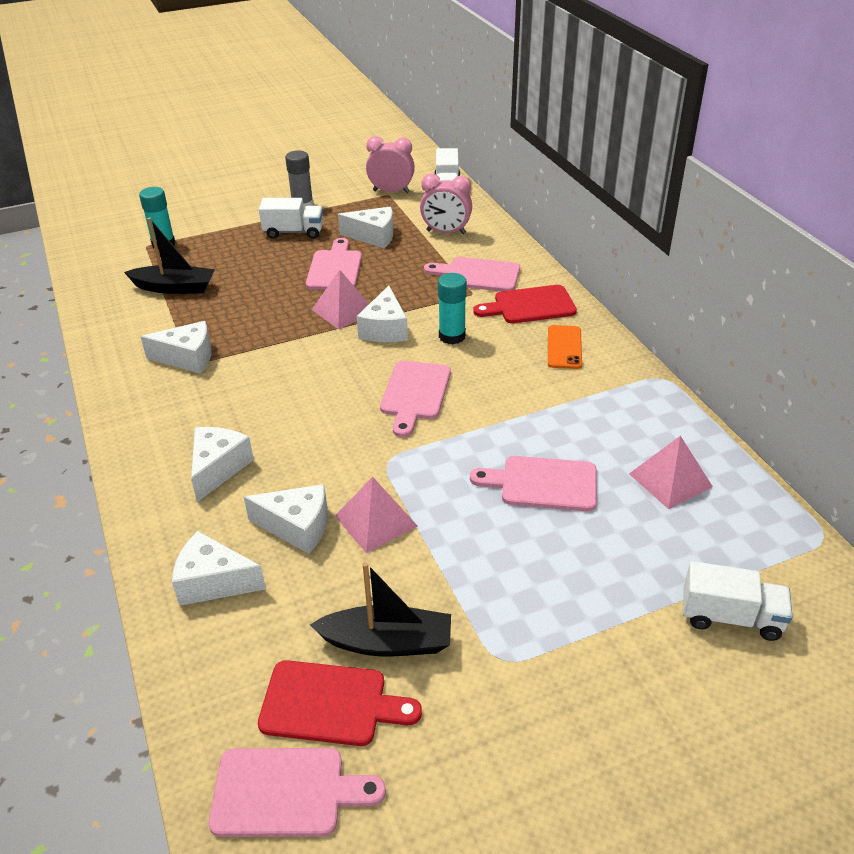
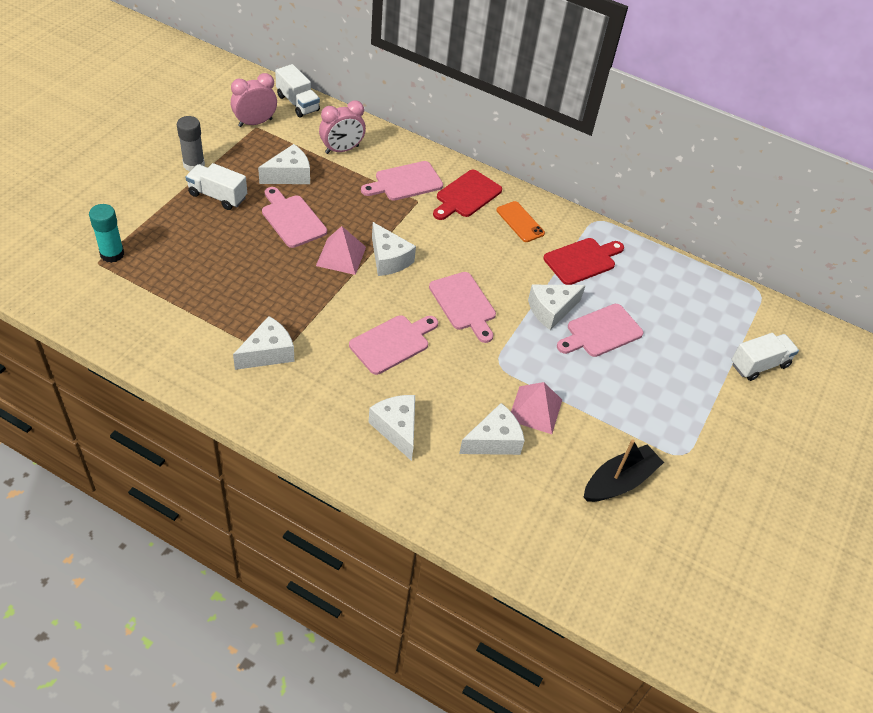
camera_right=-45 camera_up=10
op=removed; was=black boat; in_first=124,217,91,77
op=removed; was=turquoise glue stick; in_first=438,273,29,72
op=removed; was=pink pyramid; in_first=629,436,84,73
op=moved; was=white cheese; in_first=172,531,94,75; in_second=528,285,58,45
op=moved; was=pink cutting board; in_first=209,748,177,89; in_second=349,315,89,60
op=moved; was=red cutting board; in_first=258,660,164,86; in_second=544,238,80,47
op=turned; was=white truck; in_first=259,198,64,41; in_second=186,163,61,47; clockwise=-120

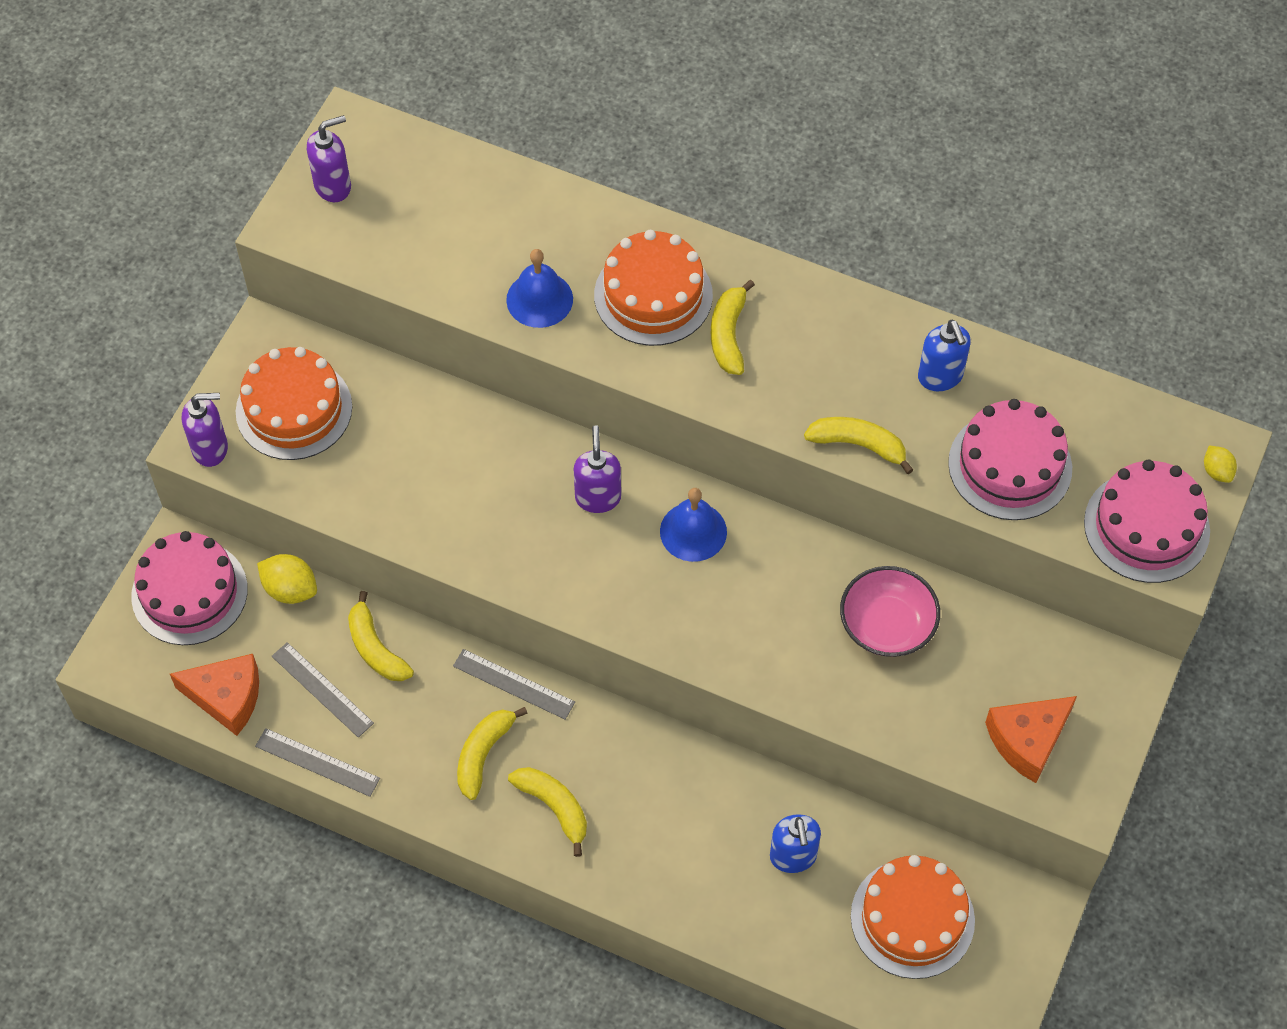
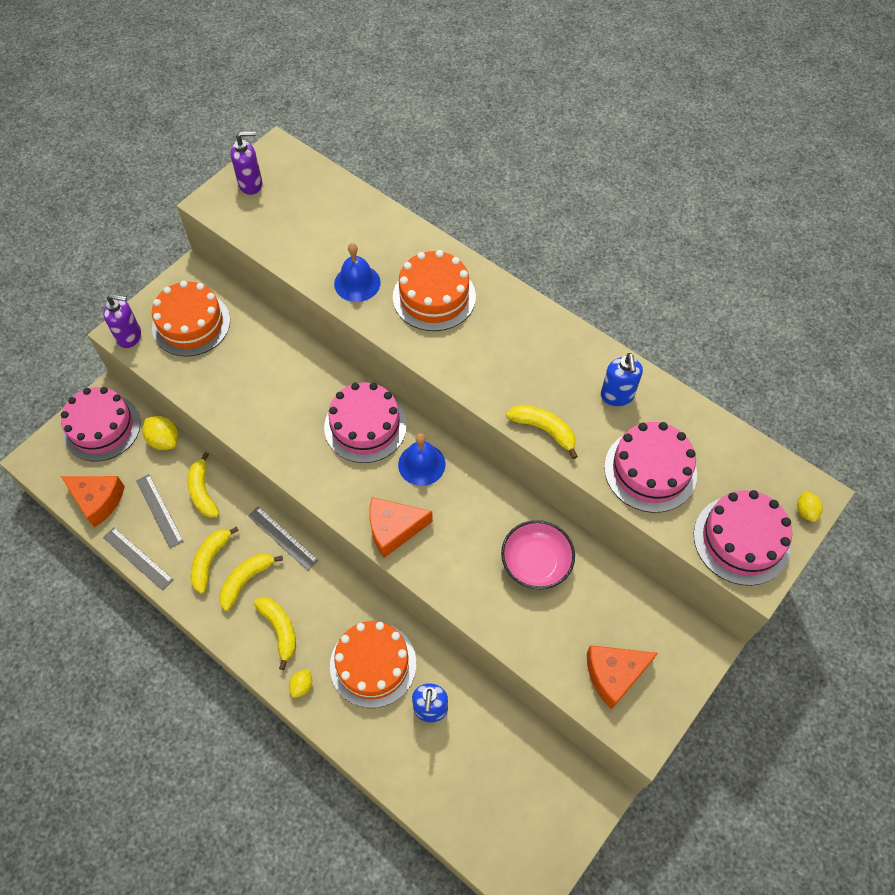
camera_right=15 camera_up=0
op=added; now=yellow lemon; in_second=289,669,23,29
op=added; now=orange cheese; in_second=369,497,64,61
op=moved; was=yellow banana; in_first=711,280,44,95; in_second=190,526,49,68
op=moved; was=orange cake; in_first=851,855,124,124; in_second=330,621,86,87
op=replaced; was=purple soap dispenser; now=pink cake; in_first=574,425,47,88; in_second=324,382,83,81

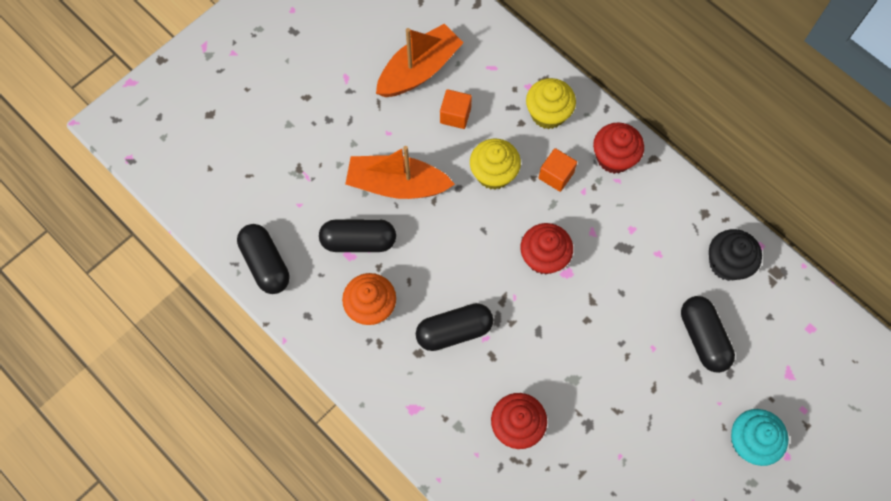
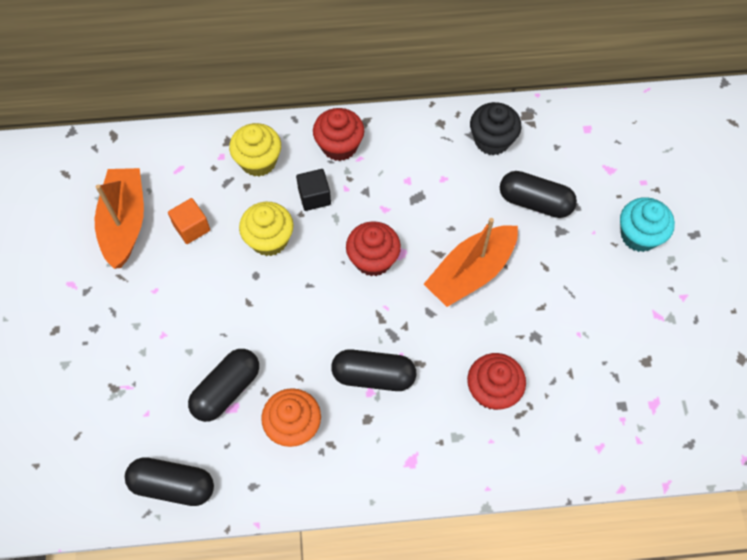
camera_right=-50 camera_up=-5
op=moved; was=orange boat; in_first=345,146,110,53; in_second=424,218,94,89
op=recoloured; was=orange cube; now=black cube; in_first=539,148,38,44; in_second=296,169,35,42
op=turned; was=black capsule; in_first=416,303,77,48; in_second=331,349,85,42; clockwise=75

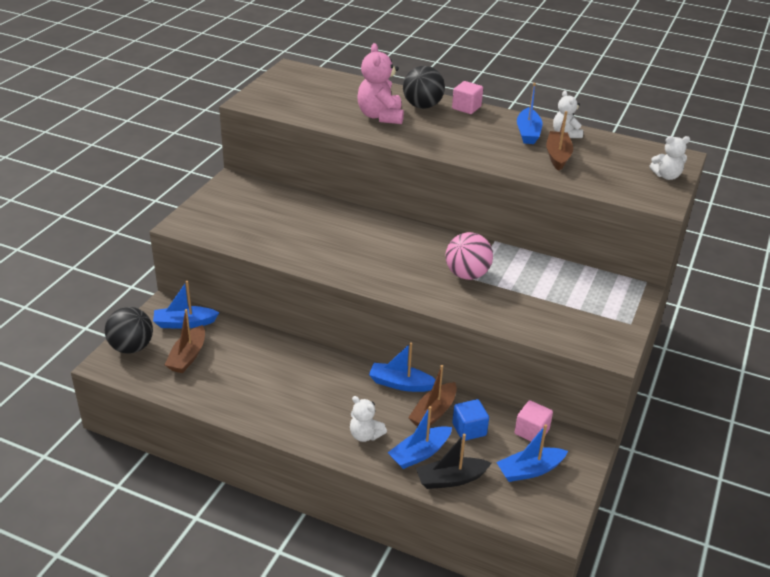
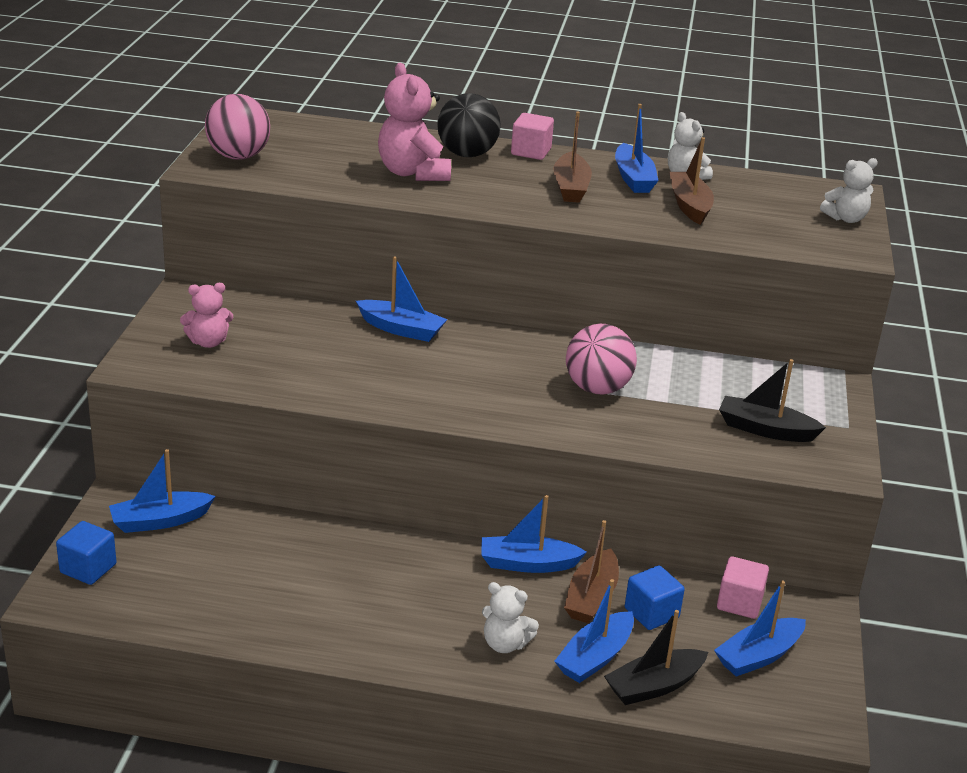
camera_right=-15 camera_up=-5
op=added; now=pink teddy bear; in_second=180,283,54,65
op=added; now=pink ball; in_second=205,94,65,66
op=added; now=blue boat; in_second=356,257,92,85
op=added; now=black boat; in_second=719,359,107,83
op=moved; was=brown boat; in_first=165,309,40,64; in_second=553,111,39,92
op=replaced; was=black ball; now=blue cube; in_first=105,307,48,47; in_second=56,521,60,64

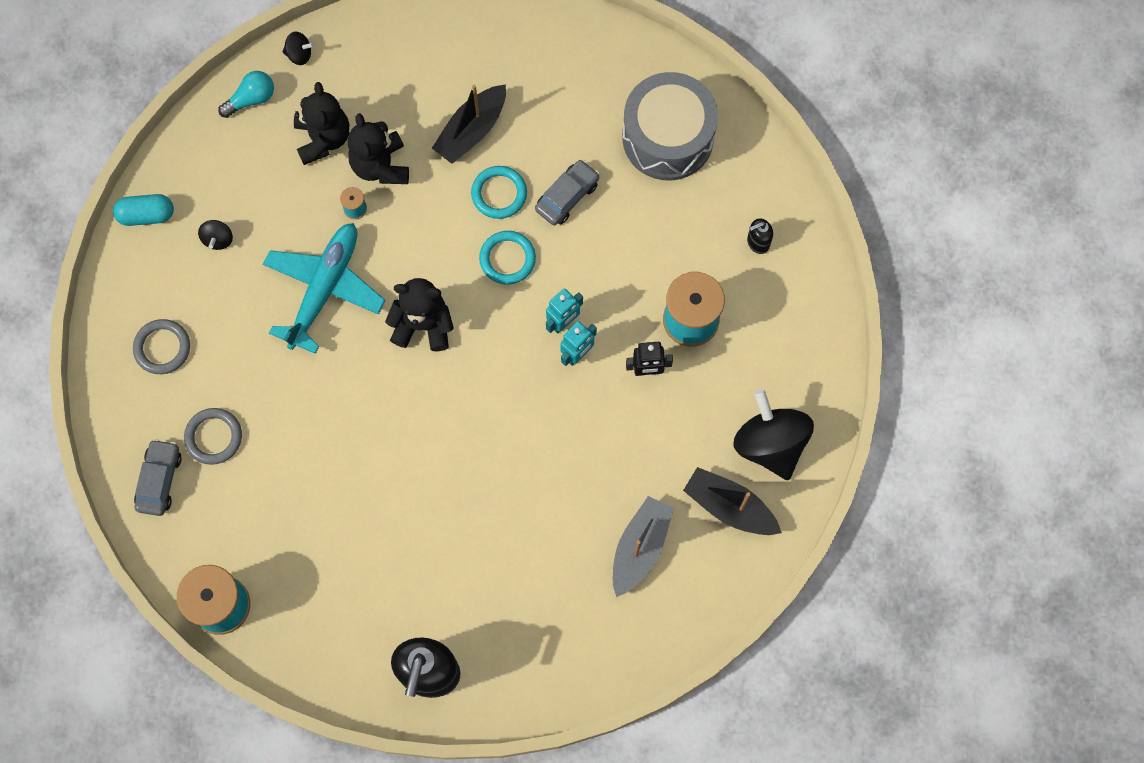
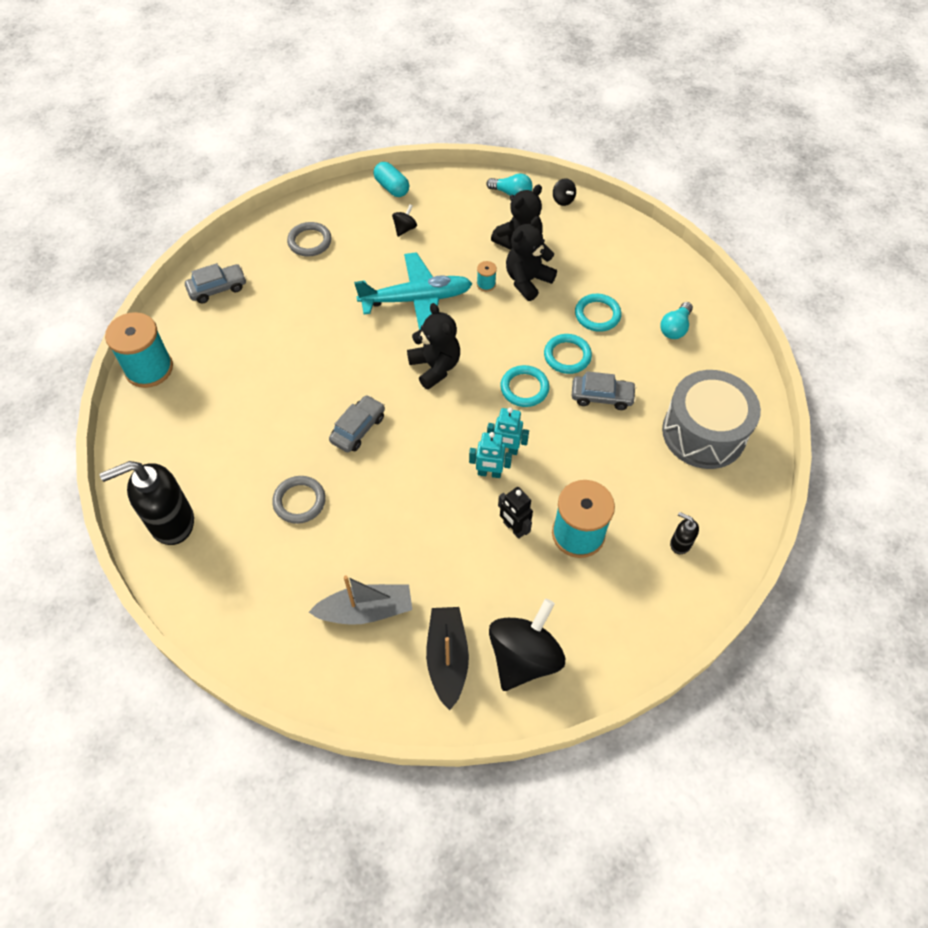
camera_right=55 camera_up=-15
op=added; now=grey car; in_second=329,395,56,58
op=added; now=turquoise light bulb; in_second=660,302,33,37
op=moved; was=grey ring; in_first=184,408,58,57; in_second=272,476,54,48
op=replaced; was=black boat; now=turquoise ring; in_first=432,84,74,80; in_second=575,294,46,38
op=turned; was=black spinning top; in_first=198,220,35,30; in_second=392,205,25,32; clockwise=150

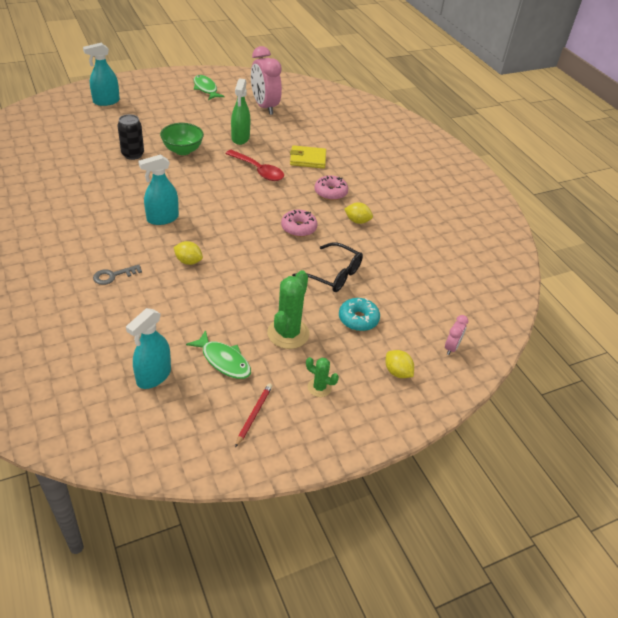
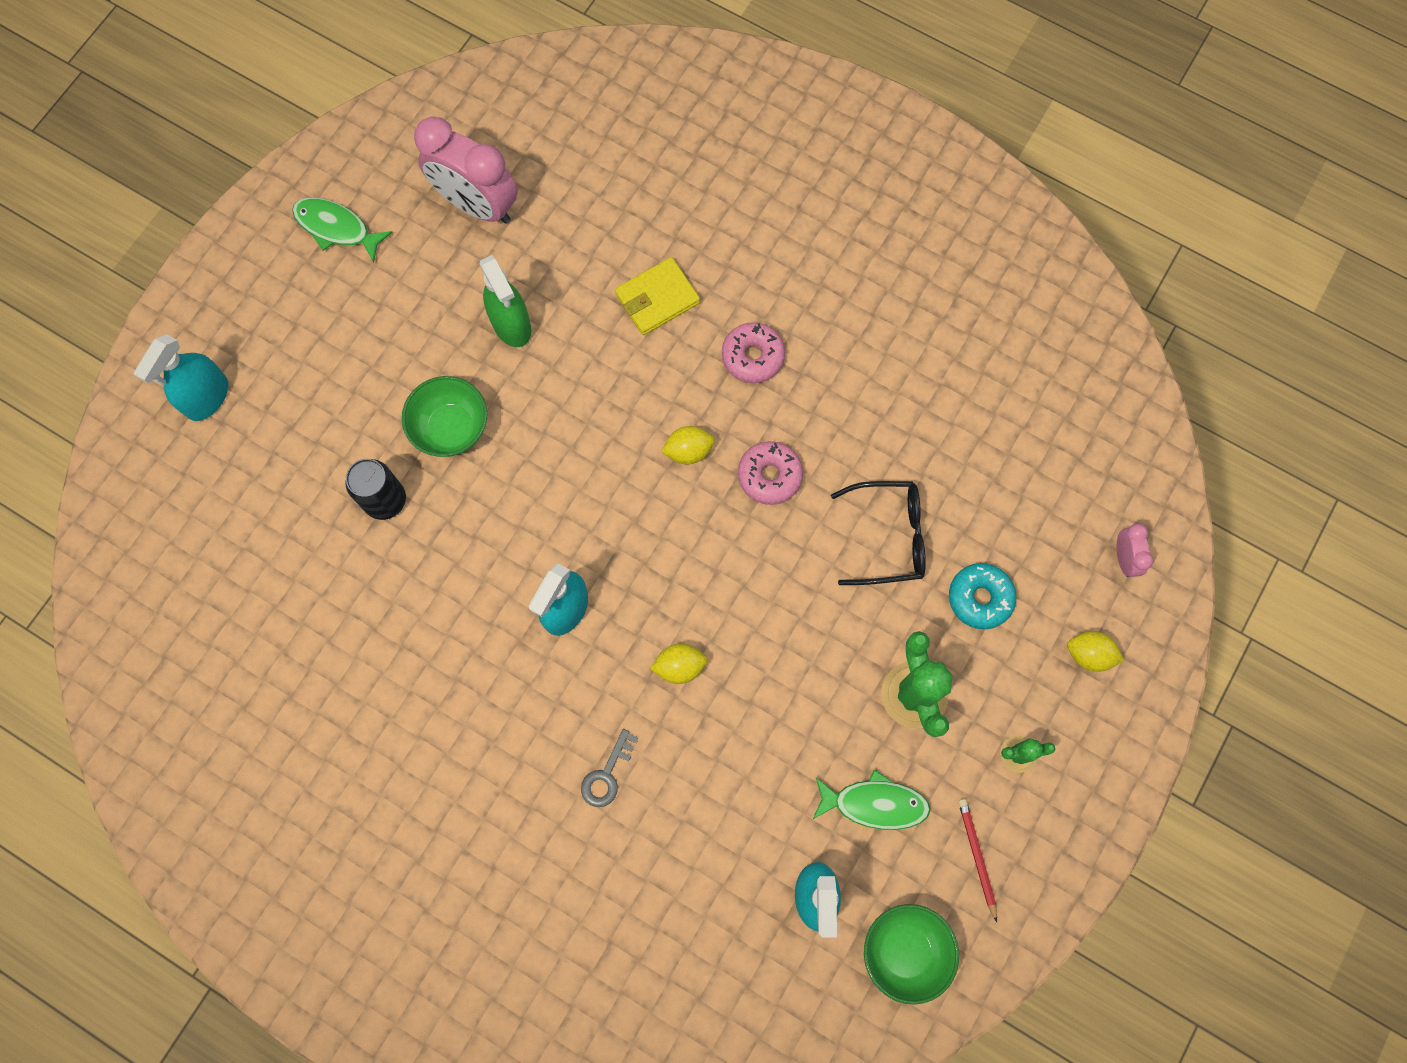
camera_right=-30 camera_up=30
op=removed; was=red spoon; in_first=225,150,59,31
op=added; now=green bowl; in_second=864,904,95,101
op=moved; was=yellow lemon; in_first=344,202,29,22; in_second=661,426,54,38

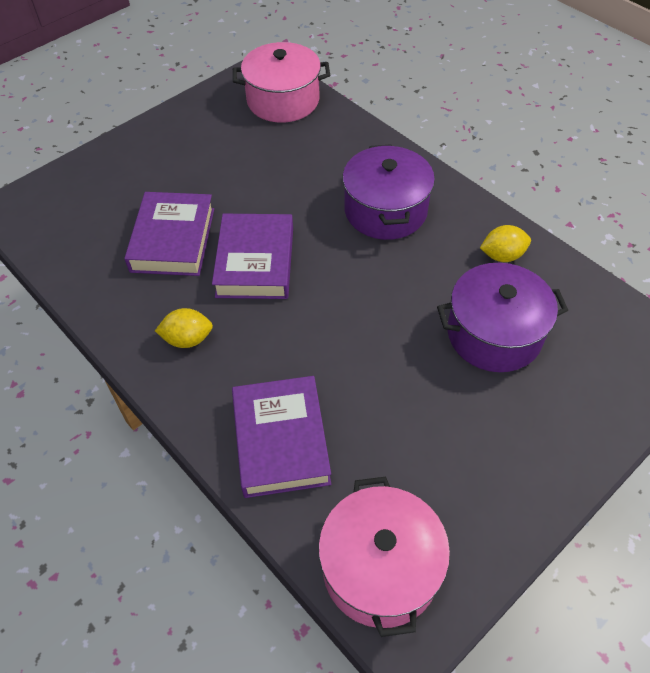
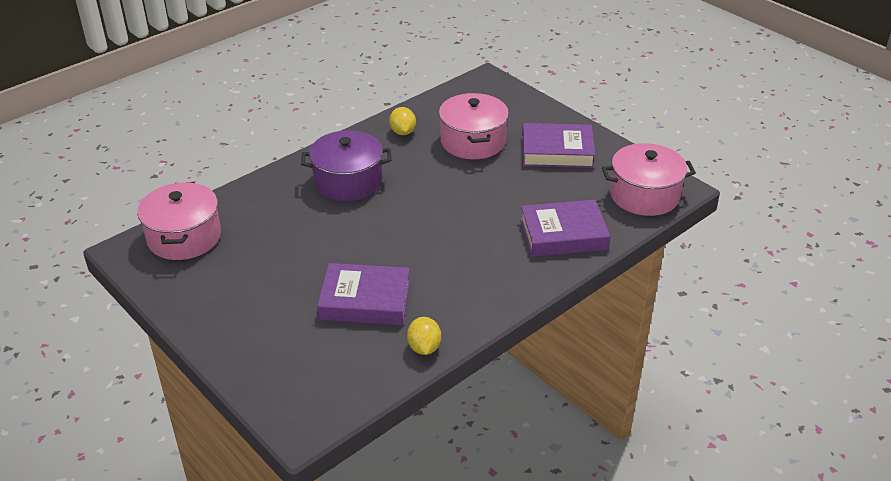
camera_right=-90 camera_up=-15
op=moved; was=yellow lemon; in_first=155,308,58,40; in_second=407,317,34,38
op=moved; was=purple book; in_first=212,214,81,85; in_second=522,123,73,45
op=recoloured; was=purple pot; now=pink pot; in_first=437,263,131,109; in_second=439,93,70,66

